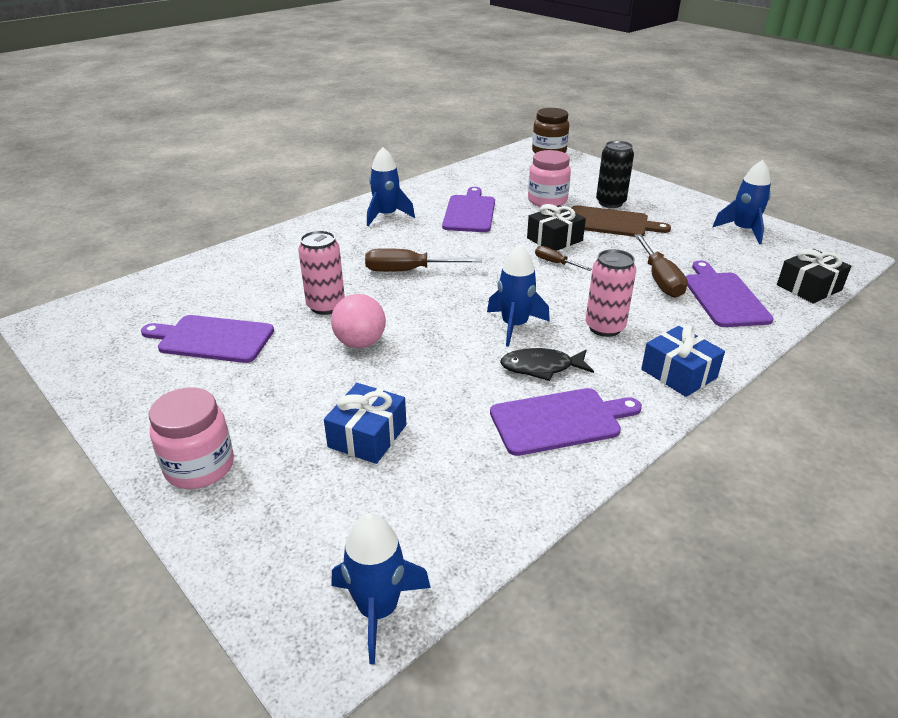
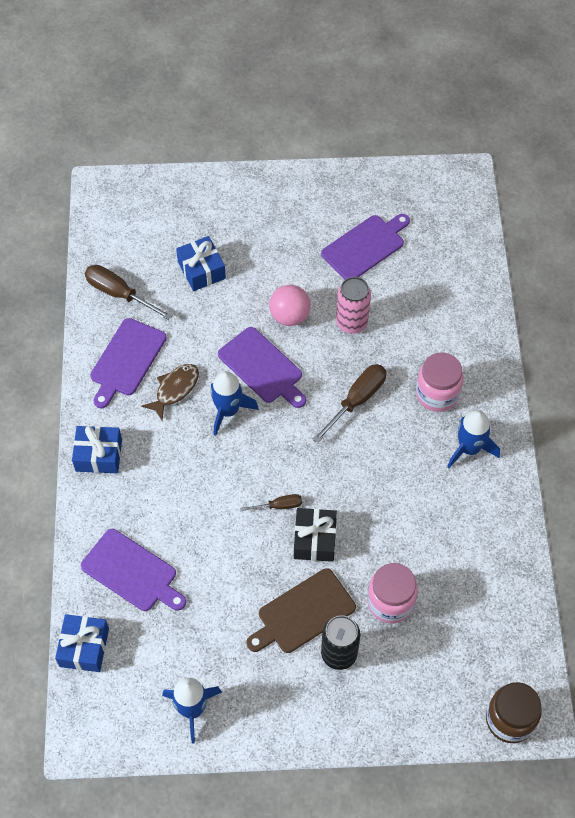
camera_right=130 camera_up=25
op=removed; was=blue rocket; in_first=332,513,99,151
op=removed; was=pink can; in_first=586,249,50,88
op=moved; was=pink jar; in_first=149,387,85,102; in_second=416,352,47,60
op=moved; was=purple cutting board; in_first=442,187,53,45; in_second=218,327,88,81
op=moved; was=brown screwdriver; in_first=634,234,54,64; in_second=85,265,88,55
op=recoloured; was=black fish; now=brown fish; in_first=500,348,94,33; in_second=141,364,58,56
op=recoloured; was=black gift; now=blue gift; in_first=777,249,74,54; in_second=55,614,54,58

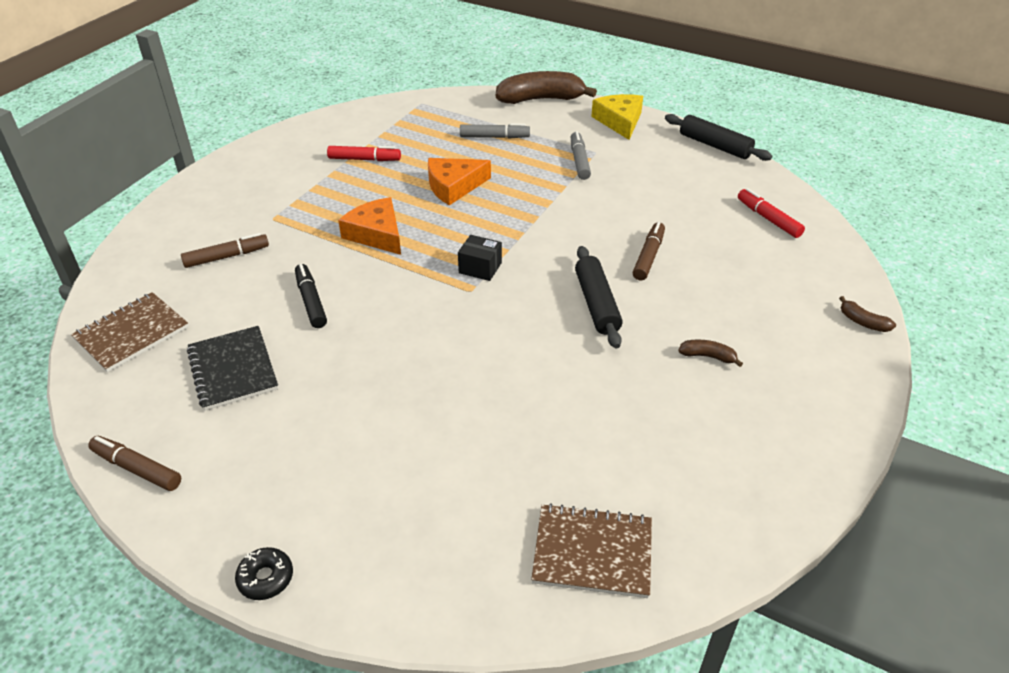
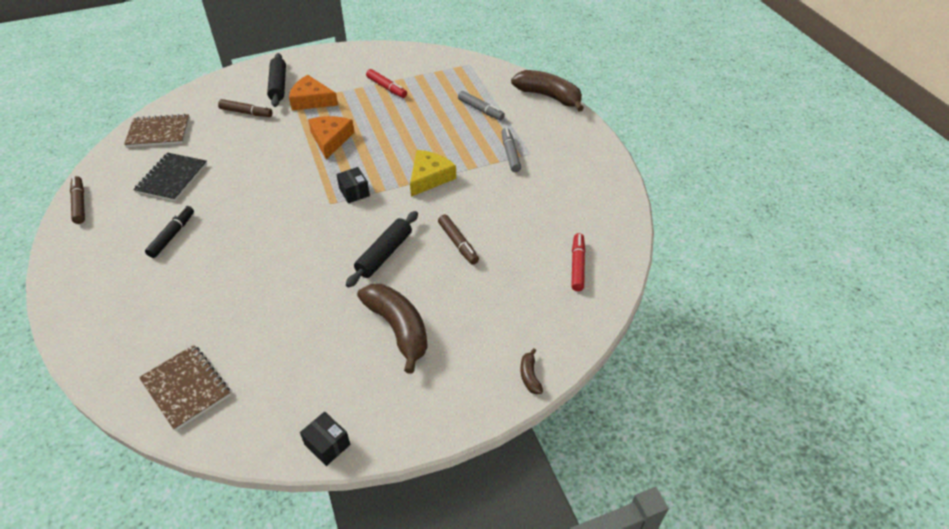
camera_right=40 camera_up=5
op=removed; was=black donut; in_first=235,547,58,53
op=added; now=black box; in_second=300,412,50,54
op=moved; was=black marker; in_first=295,264,32,64; in_second=145,206,49,52
op=moved; was=orange cheese; in_first=428,158,63,48; in_second=289,75,49,35
op=moved; was=yellow cheese; in_first=591,94,52,46; in_second=410,150,46,47
op=moved; was=black rolling pin; in_first=665,114,107,47; in_second=267,53,19,54
op=turned; was=grey marker; in_first=571,131,20,49; in_second=501,128,20,44; clockwise=-45
op=turned; was=brown marker; in_first=633,222,32,59; in_second=438,214,41,51; clockwise=90
op=resized; was=brown banana; in_first=678,339,65,28; in_second=357,284,71,90; ratio=2.3

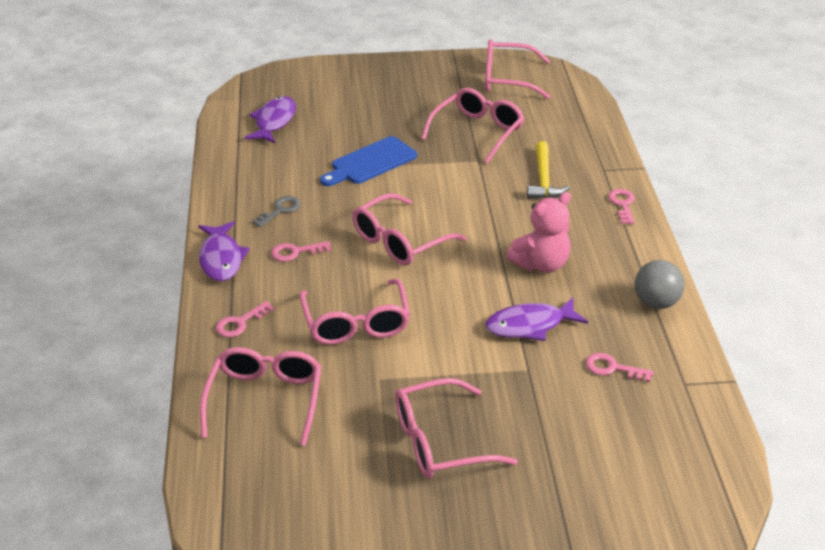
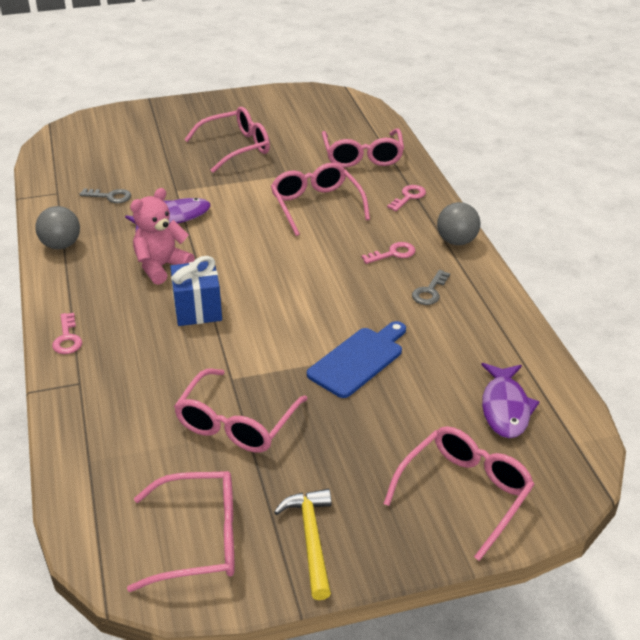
camera_right=170 camera_up=0
op=added; now=blue gift; in_second=170,256,52,70
op=moved; was=pink glasses; in_first=352,193,115,73; in_second=383,426,152,135
op=moved; was=yellow hammer; in_first=527,141,43,58; in_second=274,489,58,111
op=replaced; was=purple fish; now=grey ball; in_first=199,221,51,60; in_second=437,202,44,43
op=recoloured; was=pink key; now=grey key; in_first=586,353,68,29; in_second=79,188,52,15

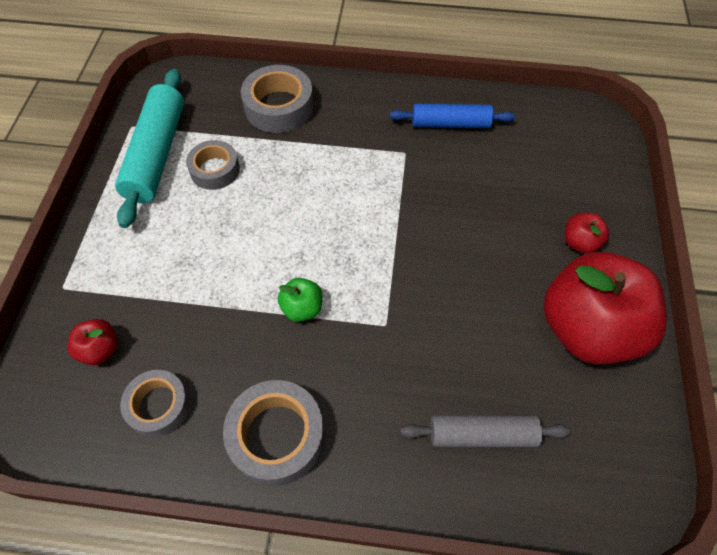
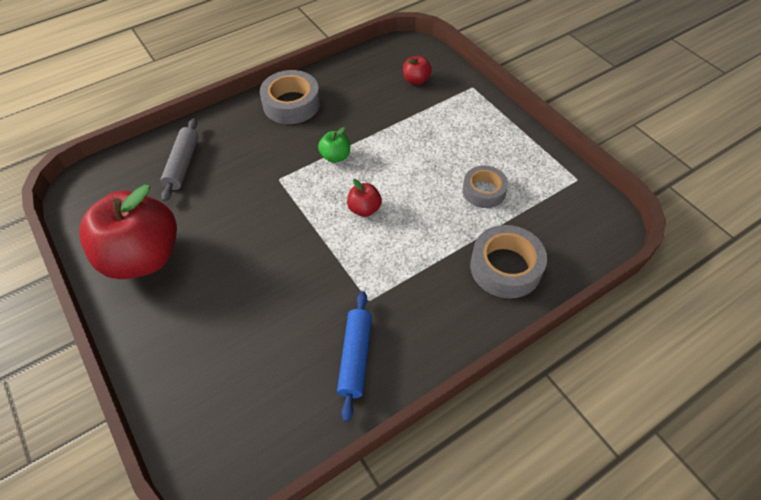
camera_right=140 camera_up=-5
op=removed; was=turquoise rolling pin; in_first=115,69,69,159
op=removed; was=grey tape; in_first=120,370,70,67
op=moved; was=red apple; in_first=565,213,44,41; in_second=347,179,35,38
op=turned; was=blue rolling pin; in_first=390,104,125,24; in_second=337,291,35,131; clockwise=-45
op=turned; was=grey rolling pin; in_first=400,415,171,32; in_second=160,118,39,84; clockwise=-45

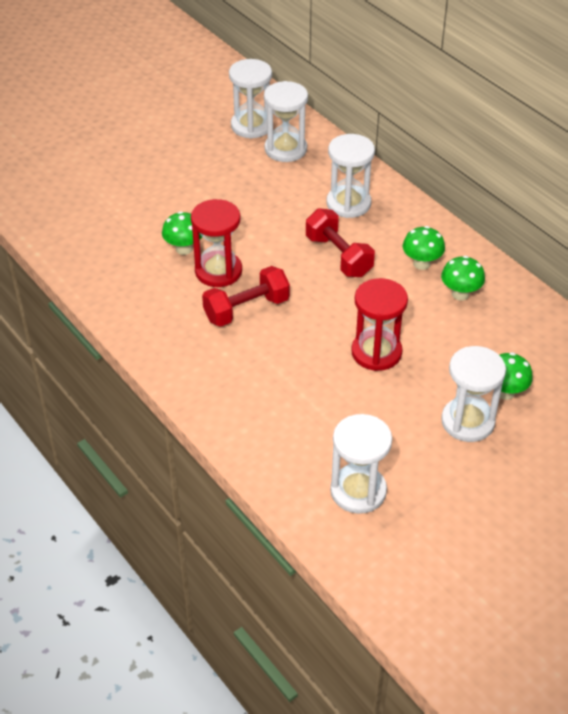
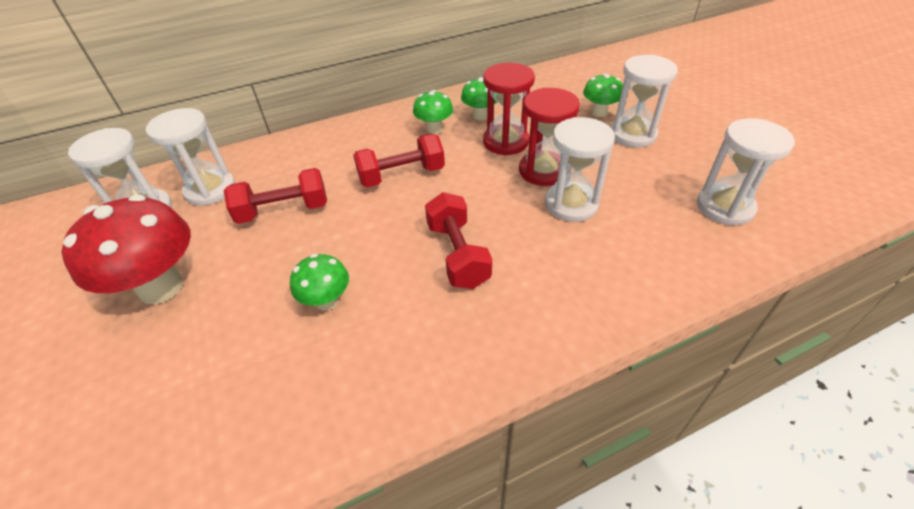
camera_right=-75 camera_up=0
op=added; now=red mushroom; in_second=62,195,129,109
op=added; now=red dumbbell; in_second=224,168,103,56
op=moved; was=red hourglass; in_first=191,199,51,88; in_second=483,63,52,92
op=moved; was=white hourglass; in_first=327,134,48,84; in_second=545,117,70,105

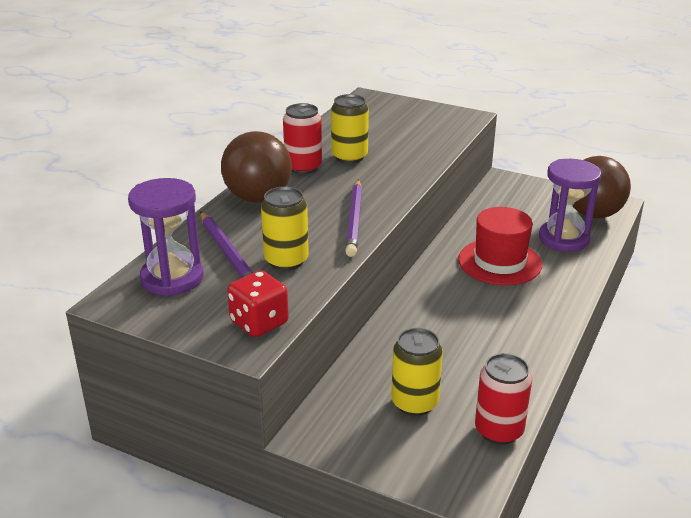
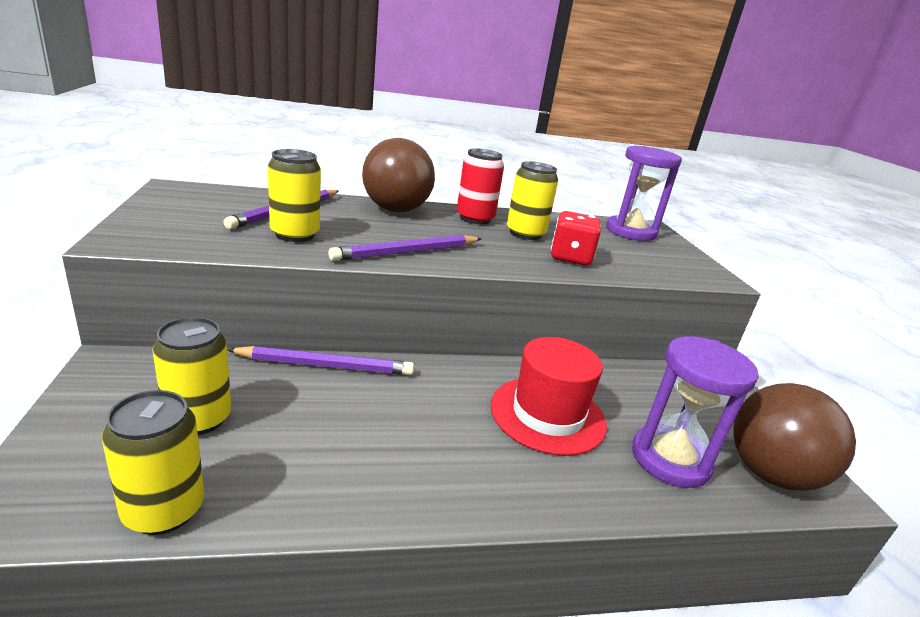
camera_right=50 camera_up=-5
op=added; now=purple pencil; in_second=227,346,187,29
op=moved; was=purple hourglass; in_first=128,178,76,118; in_second=606,146,76,95
op=moved; was=red dice; in_first=227,270,62,67; in_second=551,211,50,54
op=recoloured; was=red can; now=yellow can; in_first=475,353,57,92; in_second=102,390,102,145

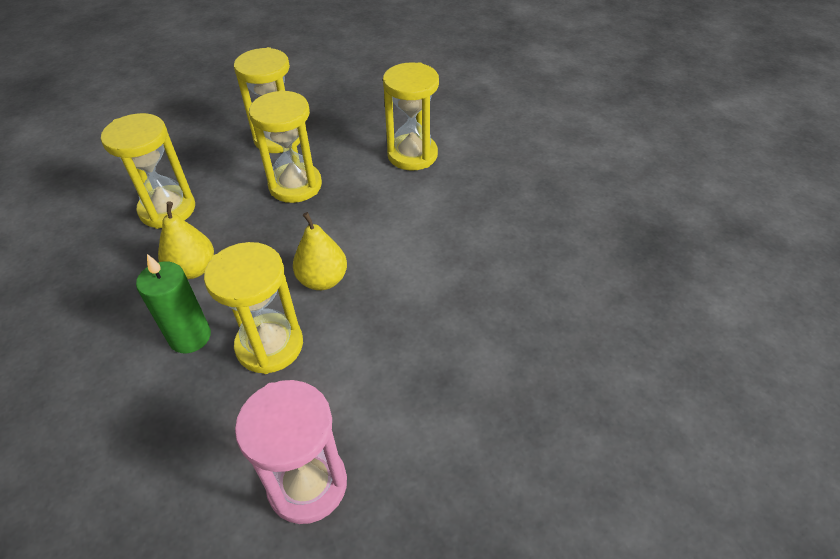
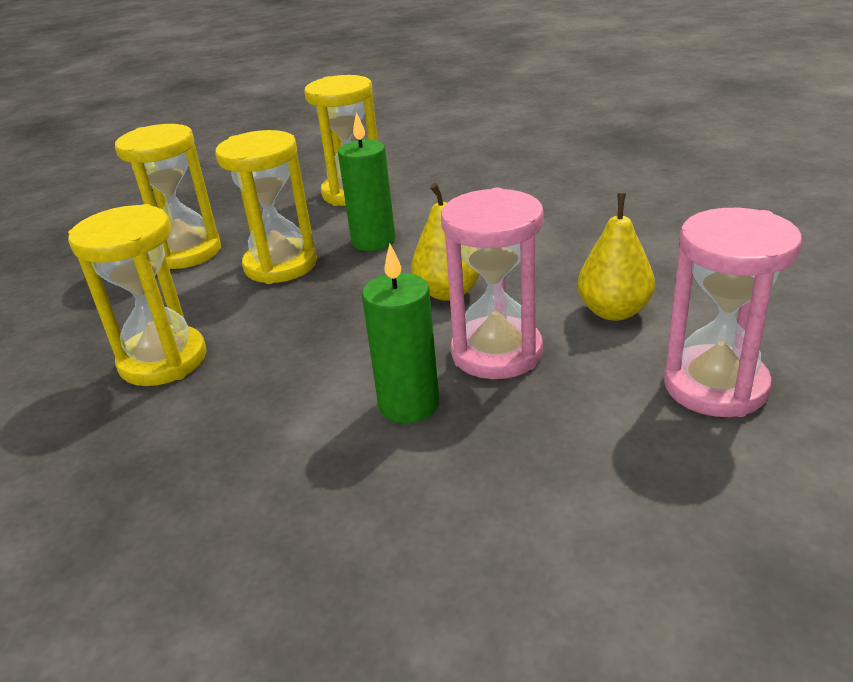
camera_right=-45 camera_up=-15
op=added; now=green candle; in_second=338,112,57,139
op=moved; was=yellow pear; in_first=158,201,56,78; in_second=577,193,78,128
op=recoloured; was=yellow hourglass; now=pink hourglass; in_first=204,242,99,132; in_second=441,188,103,191

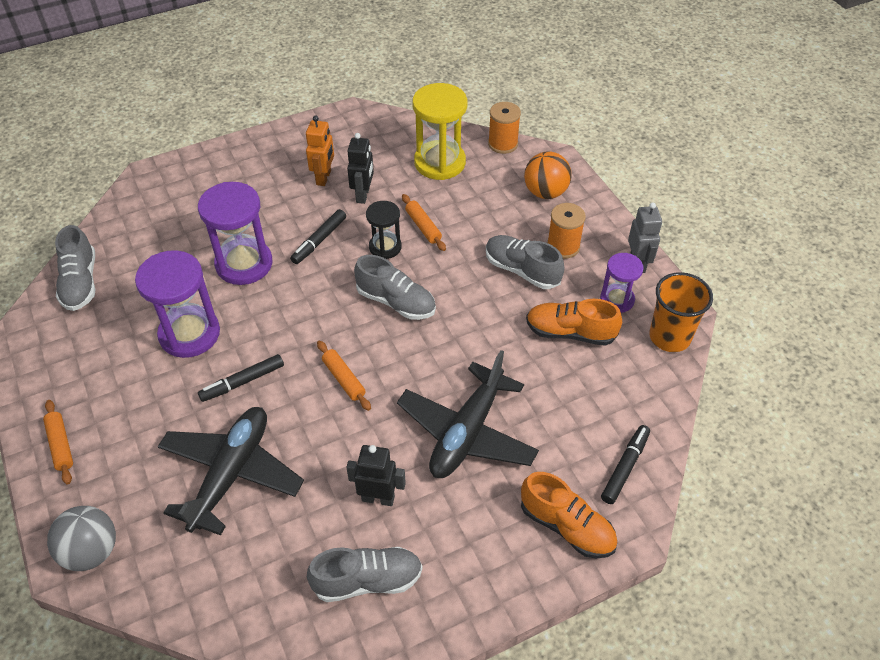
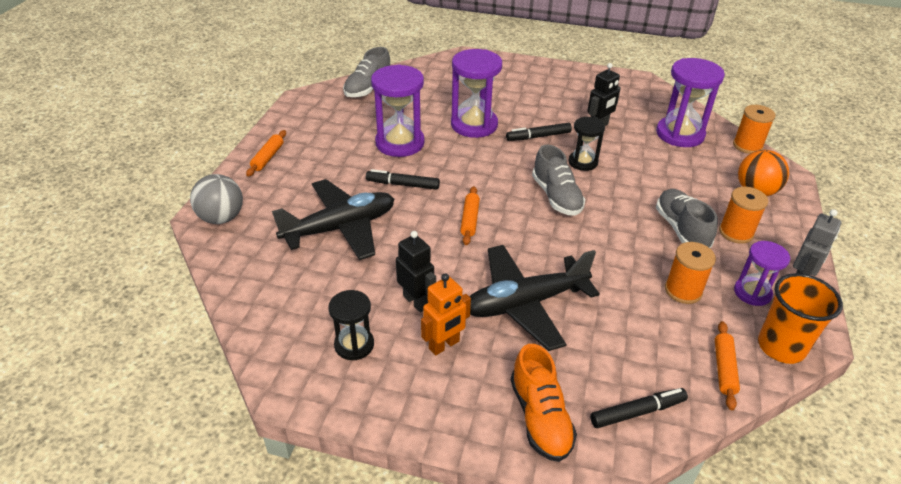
camera_right=40 camera_up=-10
op=moved; was=orange robot; in_first=306,116,28,70; in_second=421,274,50,82
op=moved; was=orange rolling pin; in_first=402,194,44,57; in_second=715,321,25,89
op=replaced; was=grey shoe; now=black hourglass; in_first=307,547,116,55; in_second=328,290,46,70
op=replaced; was=orange shoe; now=orange spool; in_first=526,299,96,47; in_second=665,242,51,62
op=recoloured; was=yellow hourglass; now=purple hourglass; in_first=412,83,55,97; in_second=656,58,69,89

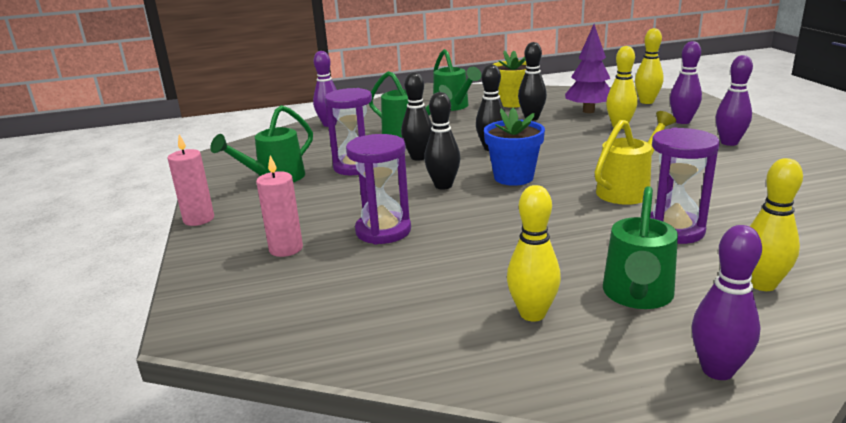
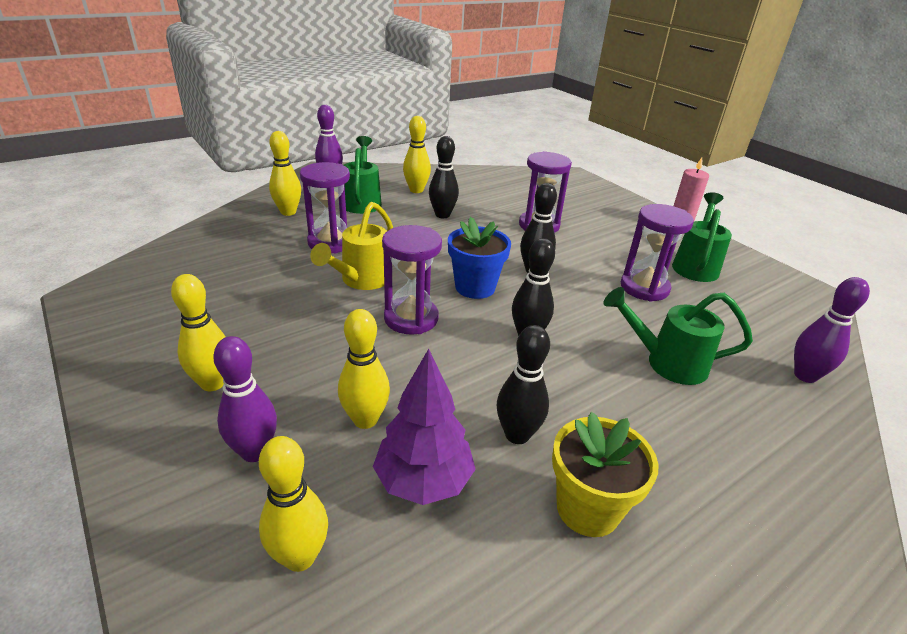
camera_right=155 camera_up=10
op=removed; was=pink candle; in_first=256,155,47,102
op=removed; was=green watering can; in_first=433,49,49,62
op=added; now=purple hourglass; in_second=382,225,60,110
op=moved; was=black bowling pin; in_first=401,72,31,89; in_second=429,136,30,82
op=recoloured; was=purple bowling pin; now=yellow bowling pin; in_first=716,55,37,91; in_second=171,274,55,117

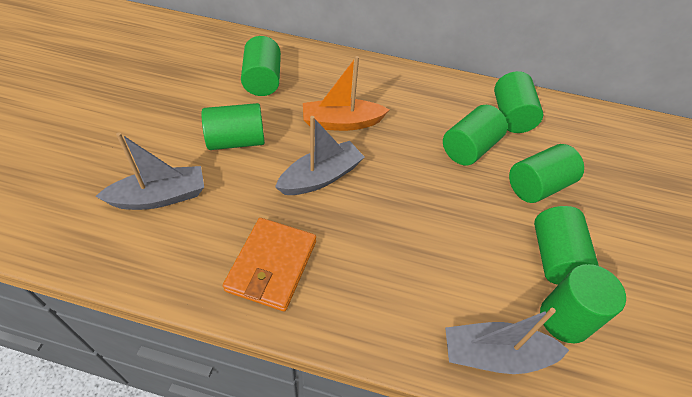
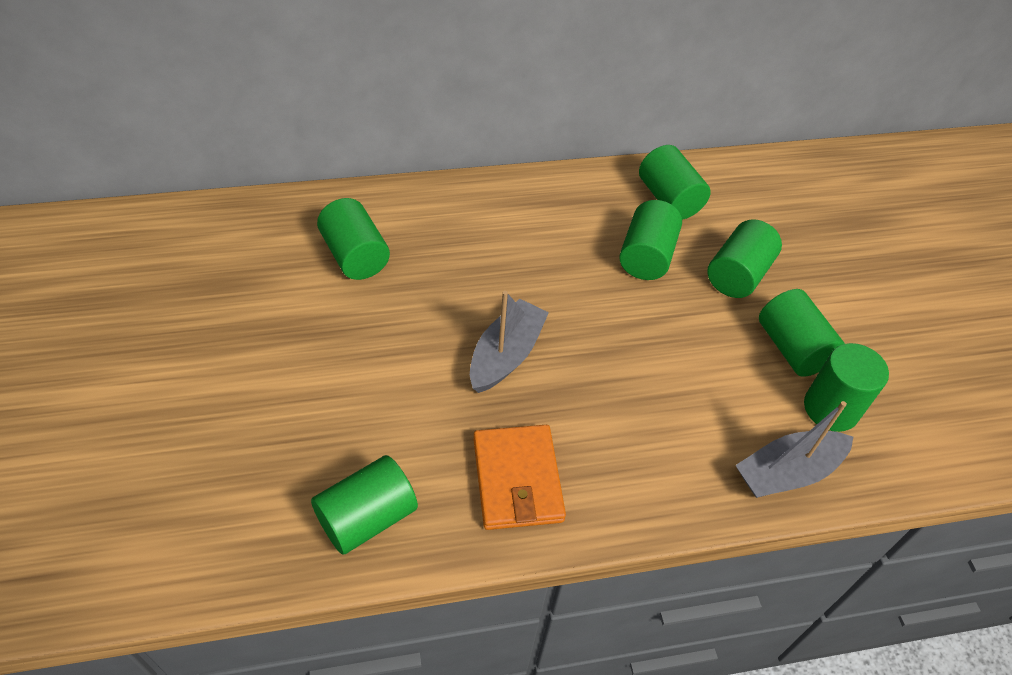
camera_right=-25 camera_up=0
op=removed; was=grey boat; in_first=95,132,109,78
op=removed; was=orange boat; in_first=303,56,86,75
op=moved; was=green cylinder; in_first=201,103,64,47; in_second=311,455,107,100

